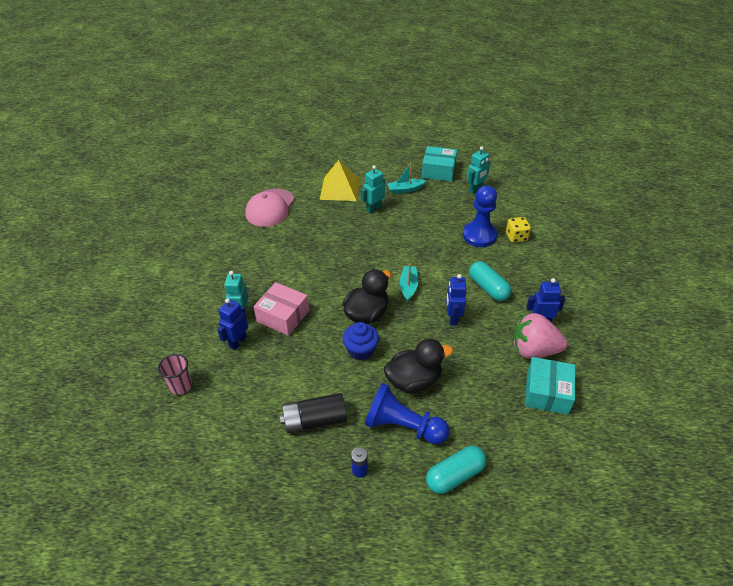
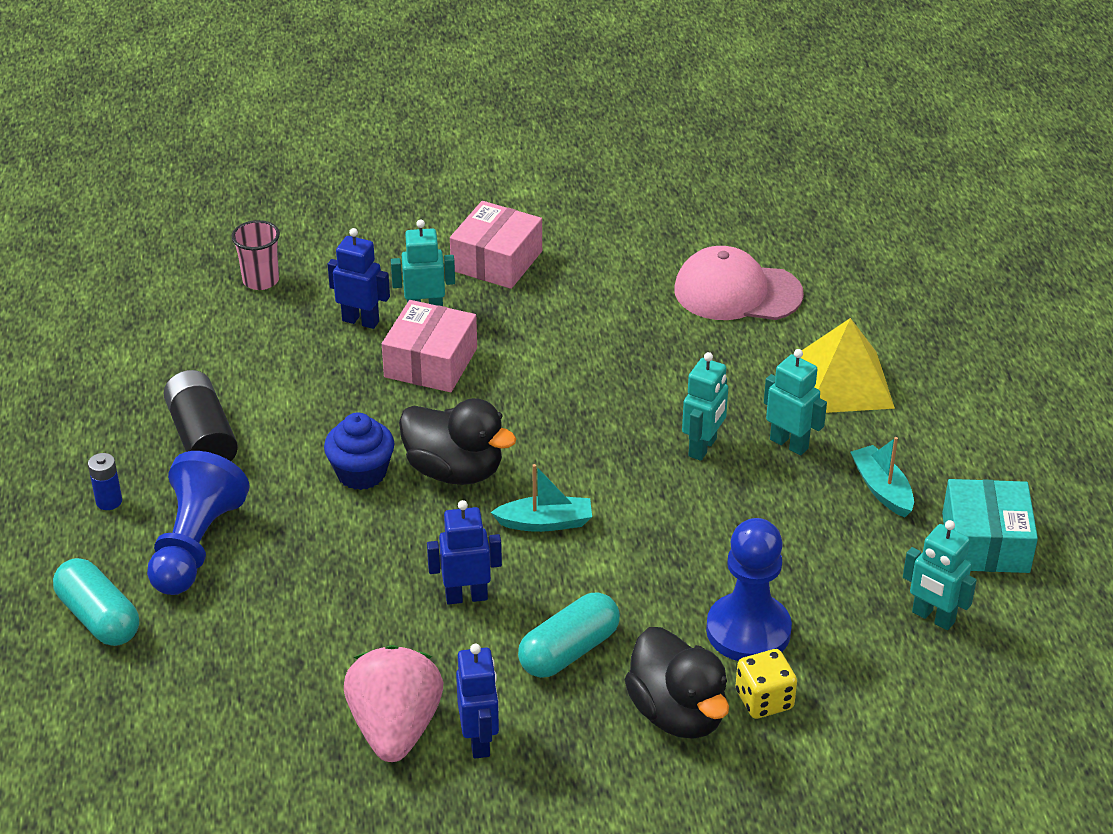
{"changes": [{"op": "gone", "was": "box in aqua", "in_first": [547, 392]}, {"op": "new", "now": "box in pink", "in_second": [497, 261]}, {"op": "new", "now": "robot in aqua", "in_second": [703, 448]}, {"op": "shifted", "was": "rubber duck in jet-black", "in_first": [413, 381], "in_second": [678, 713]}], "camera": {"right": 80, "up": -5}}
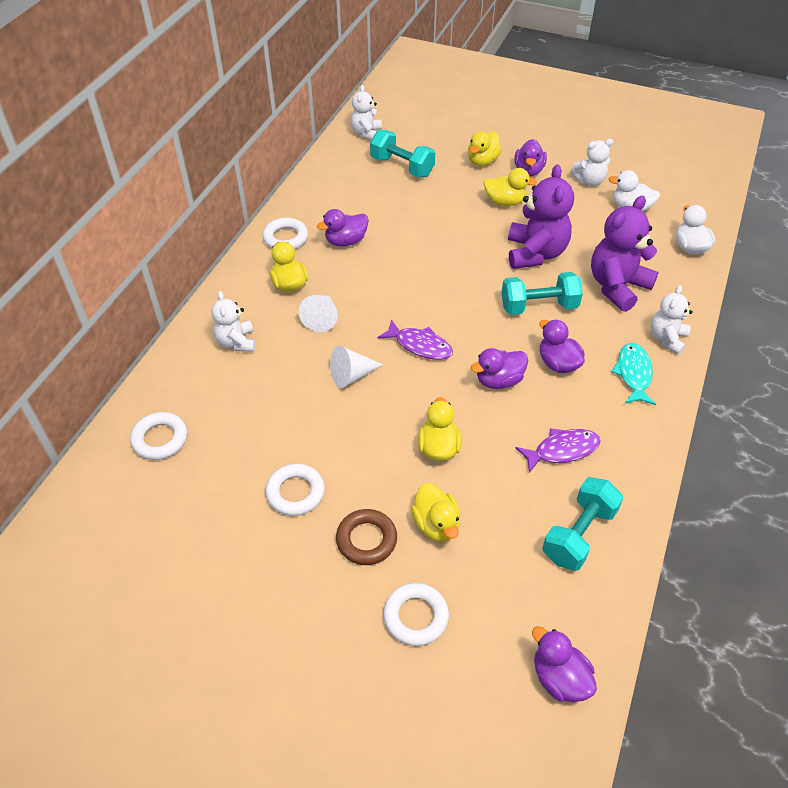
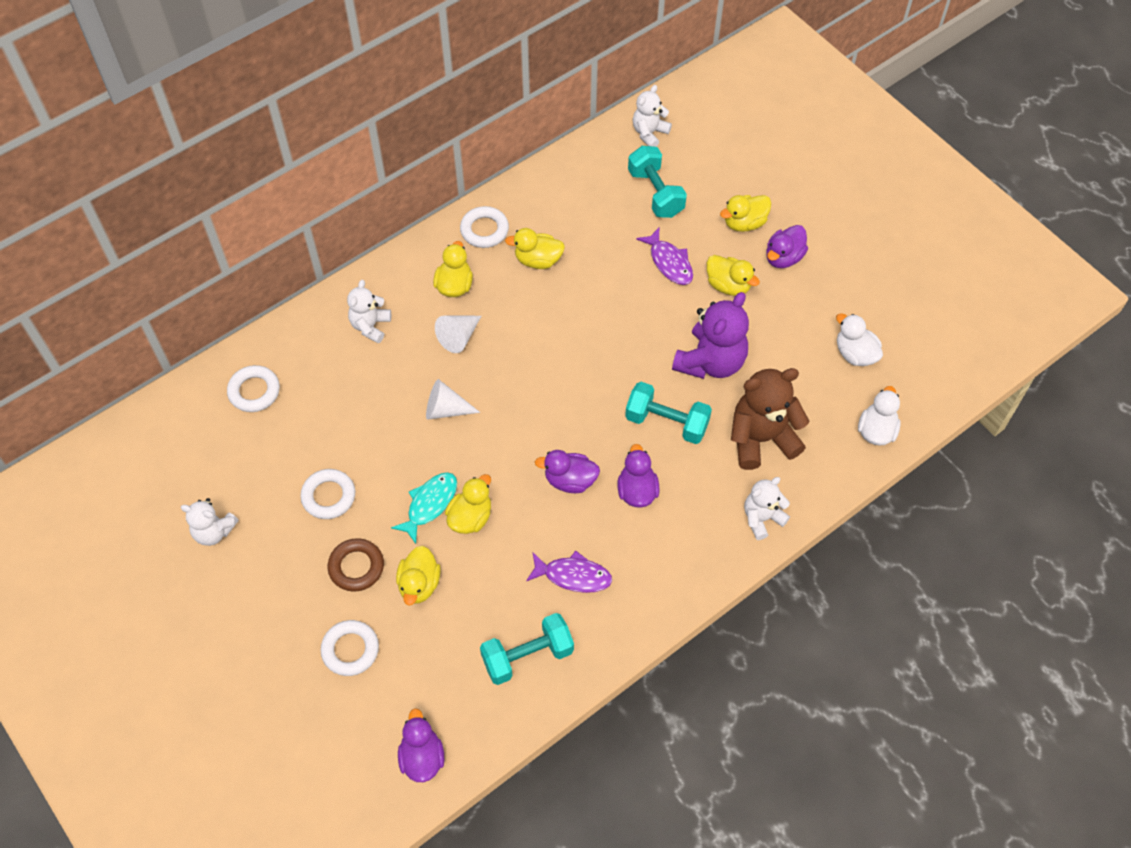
{"changes": [{"op": "shifted", "was": "fish figure in royal purple", "in_first": [420, 345], "in_second": [669, 262]}, {"op": "shifted", "was": "stuffed bear in snow-white", "in_first": [589, 181], "in_second": [214, 531]}, {"op": "shifted", "was": "fish figure in aqua", "in_first": [633, 374], "in_second": [430, 504]}, {"op": "repainted", "was": "rubber duck in royal purple", "now": "rubber duck in yellow", "in_first": [346, 241], "in_second": [538, 260]}, {"op": "repainted", "was": "stuffed bear in royal purple", "now": "stuffed bear in dark brown", "in_first": [617, 286], "in_second": [761, 438]}], "camera": {"right": 30, "up": 10}}
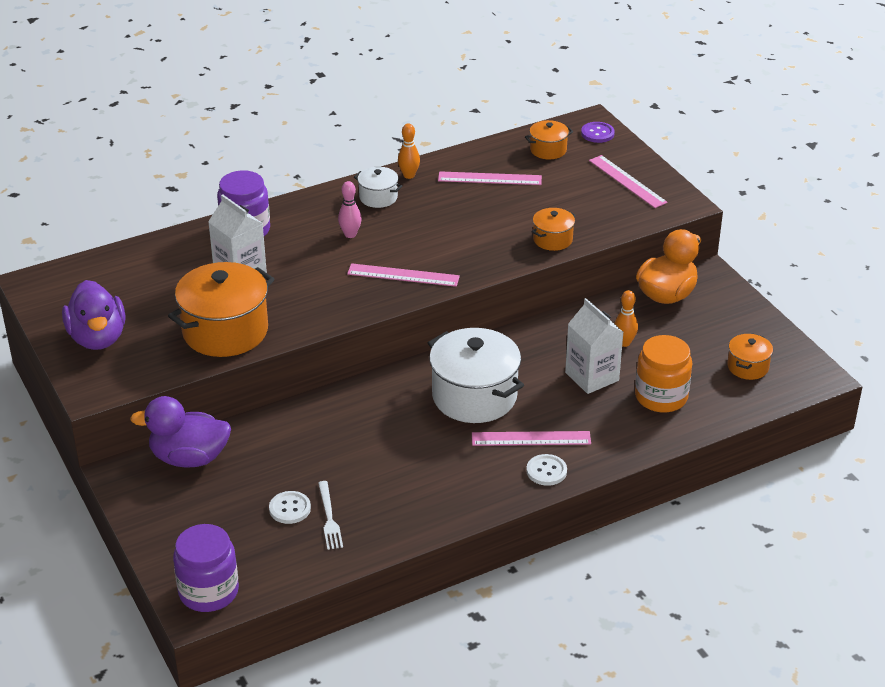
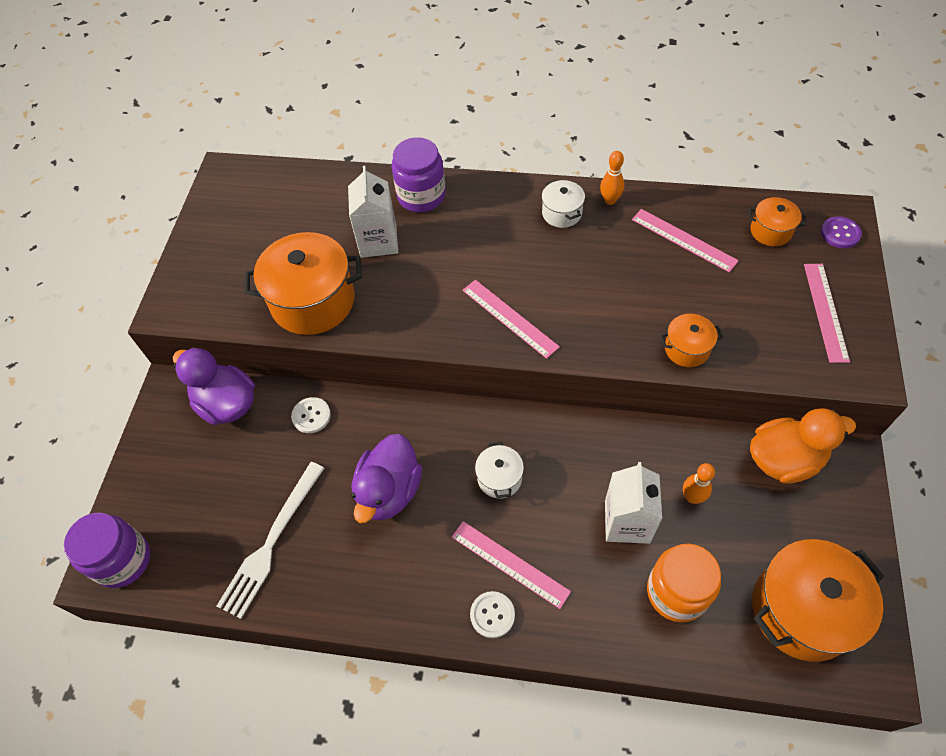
{"changes": [{"op": "gone", "was": "skittle in pink", "in_first": [350, 234]}, {"op": "shifted", "was": "rubber duck in royal purple", "in_first": [98, 338], "in_second": [389, 491]}, {"op": "shifted", "was": "shirt button in snow-white", "in_first": [290, 508], "in_second": [311, 416]}, {"op": "scaled", "was": "table fork in snow-white", "in_first": [329, 518], "in_second": [271, 542], "ratio": 1.77}, {"op": "scaled", "was": "cooking pot in snow-white", "in_first": [474, 396], "in_second": [499, 478], "ratio": 0.5}, {"op": "scaled", "was": "cooking pot in orange-coloured", "in_first": [748, 367], "in_second": [802, 610], "ratio": 2.01}], "camera": {"right": 40, "up": 20}}
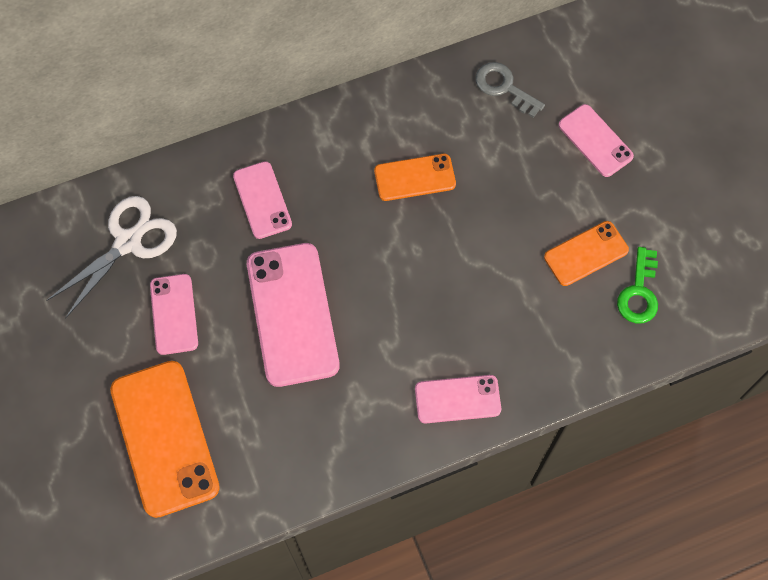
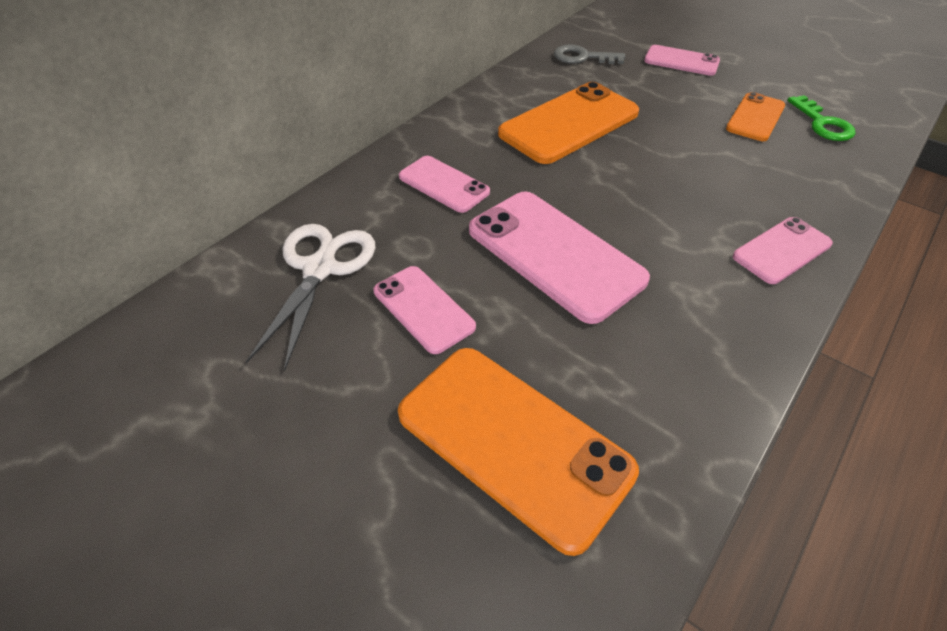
{"changes": [{"op": "scaled", "was": "phone in orange-coloured", "in_first": [414, 177], "in_second": [569, 123], "ratio": 1.76}], "camera": {"right": -30, "up": -20}}
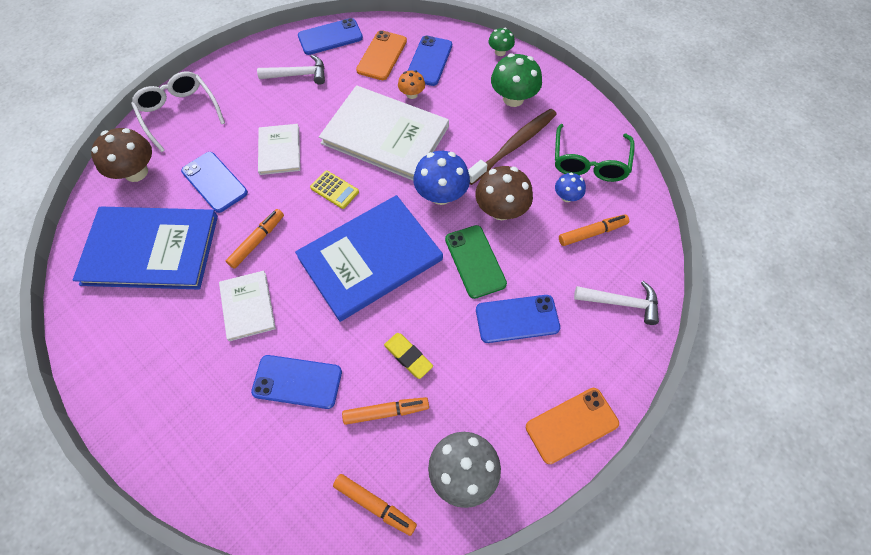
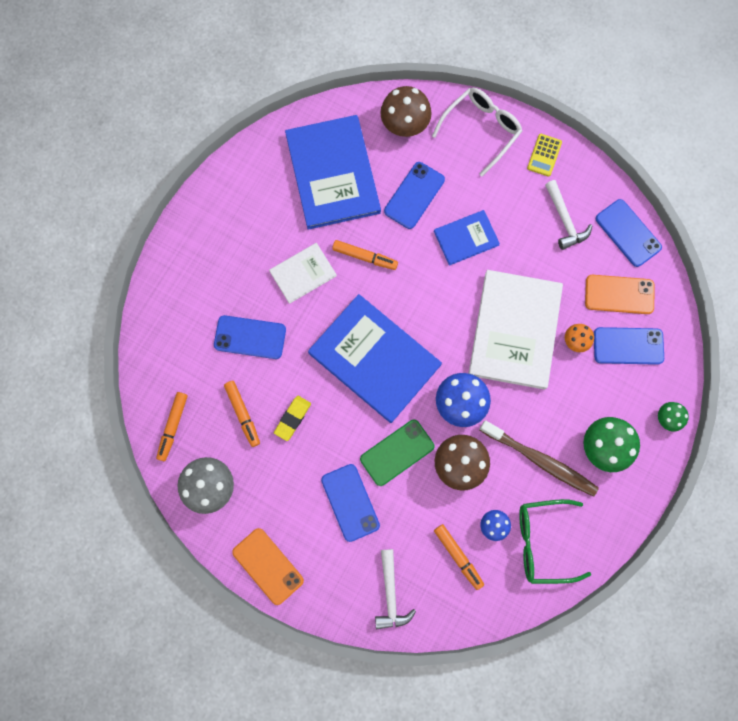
{"changes": [{"op": "shifted", "was": "pocket calculator in yellow", "in_first": [334, 190], "in_second": [544, 155]}, {"op": "repainted", "was": "book in snow-white", "now": "book in cobalt", "in_first": [279, 150], "in_second": [466, 238]}, {"op": "rotated", "was": "phone in cobalt", "in_first": [297, 382], "in_second": [250, 337], "clockwise": -75}], "camera": {"right": 75, "up": 15}}
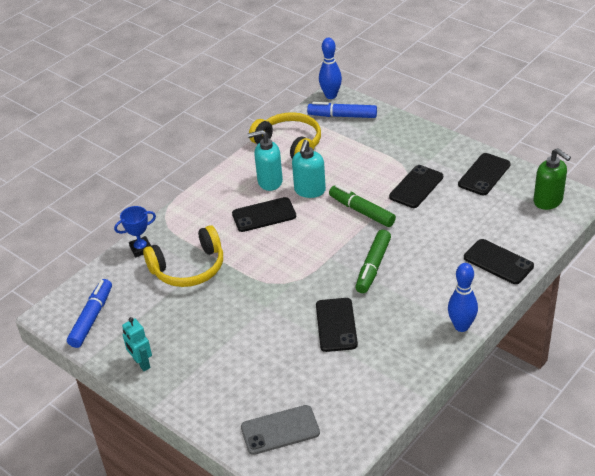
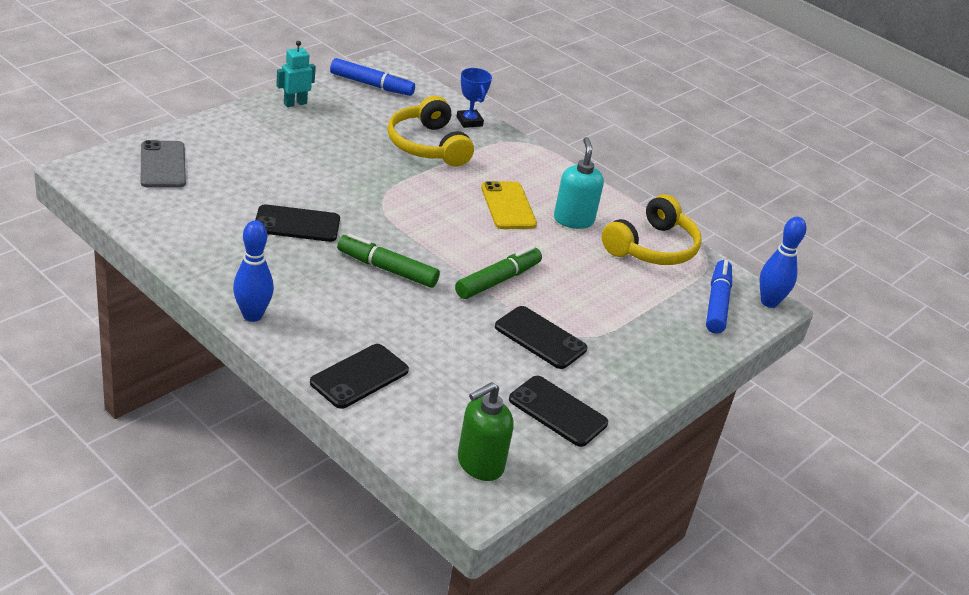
{"changes": [{"op": "gone", "was": "soap dispenser in aqua", "in_first": [309, 191]}, {"op": "repainted", "was": "phone in jet-black", "now": "phone in yellow", "in_first": [264, 215], "in_second": [508, 206]}], "camera": {"right": 85, "up": -5}}
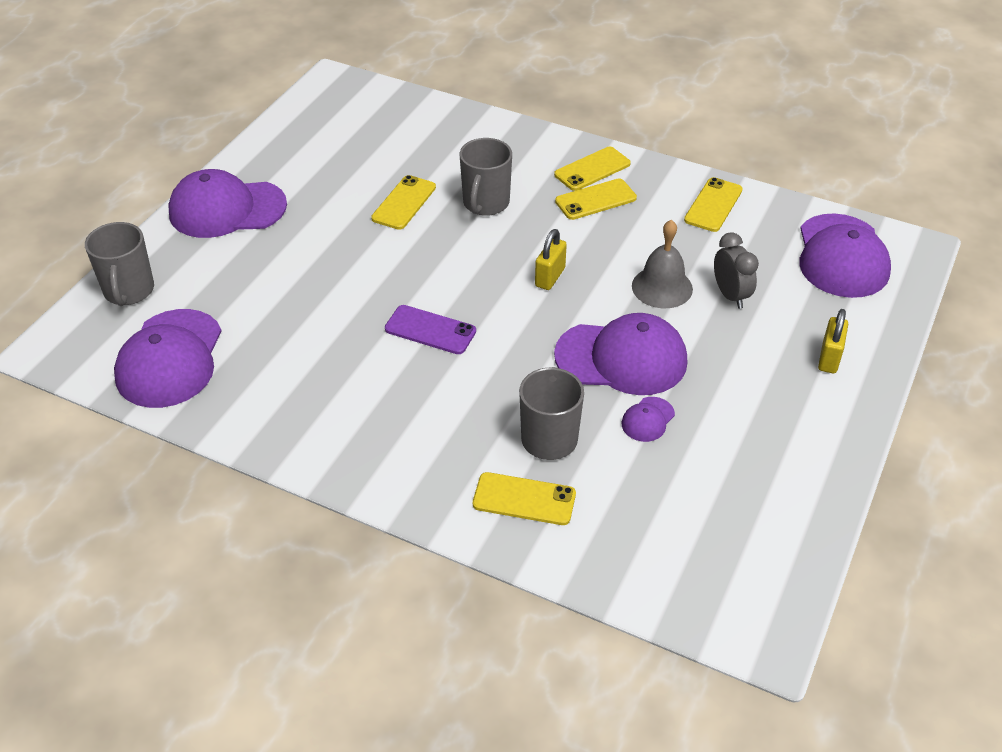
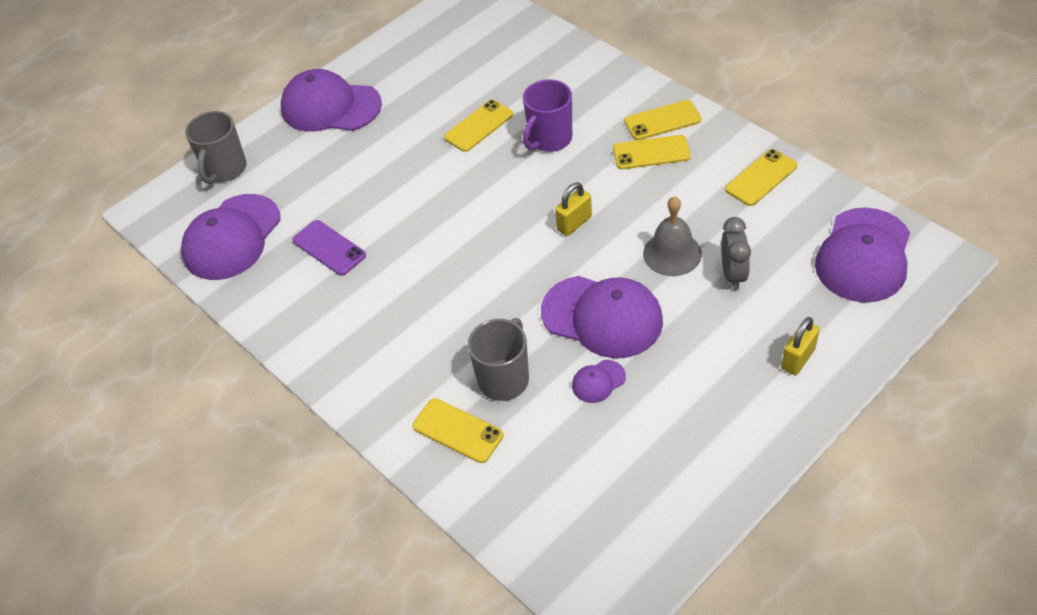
{"changes": [{"op": "shifted", "was": "phone in royal purple", "in_first": [430, 330], "in_second": [329, 248]}, {"op": "repainted", "was": "coffee mug in grey", "now": "coffee mug in royal purple", "in_first": [485, 203], "in_second": [549, 139]}], "camera": {"right": 25, "up": 5}}
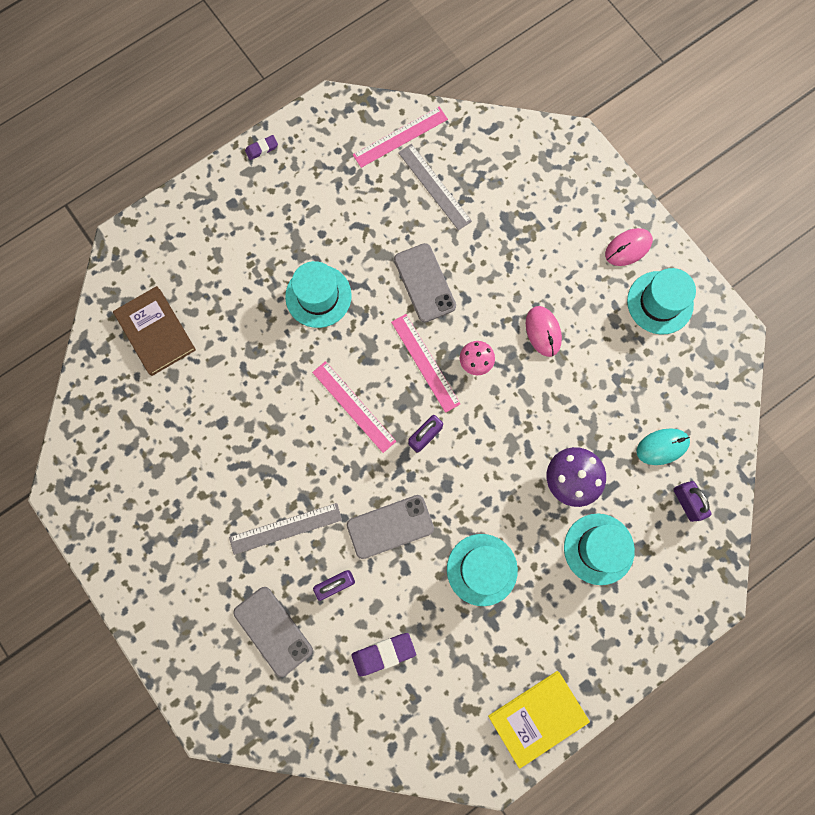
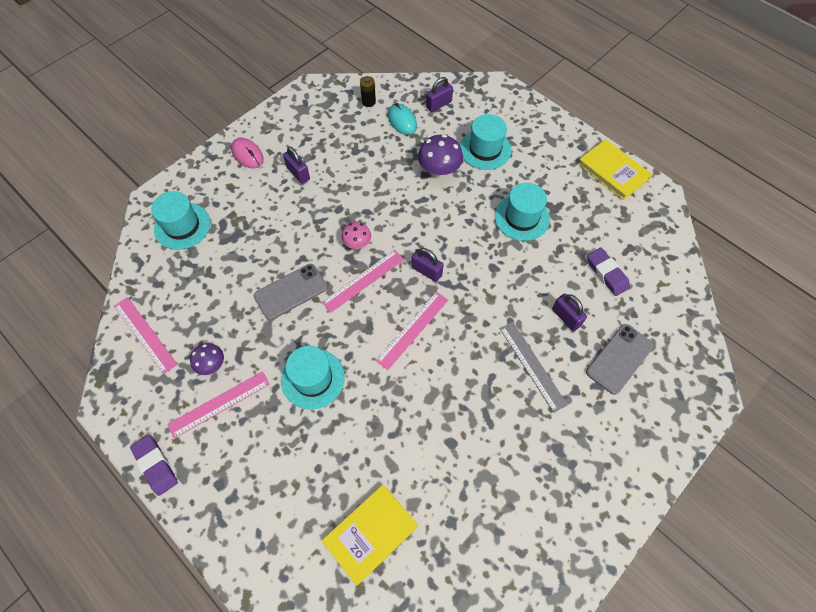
{"changes": [{"op": "gone", "was": "phone in grey", "in_first": [390, 526]}, {"op": "gone", "was": "measuring stick in grey", "in_first": [434, 186]}, {"op": "gone", "was": "computer mouse in pink", "in_first": [543, 332]}, {"op": "new", "now": "measuring stick in pink", "in_second": [219, 404]}, {"op": "new", "now": "toadstool in royal purple", "in_second": [212, 365]}, {"op": "new", "now": "lock in royal purple", "in_second": [298, 173]}, {"op": "new", "now": "power cell in jet-black", "in_second": [368, 102]}, {"op": "shifted", "was": "top hat in aqua", "in_first": [660, 302], "in_second": [182, 226]}, {"op": "repainted", "was": "book in dark brown", "now": "book in yellow", "in_first": [155, 332], "in_second": [370, 534]}, {"op": "scaled", "was": "pencil eraser in royal purple", "in_first": [262, 149], "in_second": [155, 465], "ratio": 1.67}], "camera": {"right": -100, "up": -15}}
